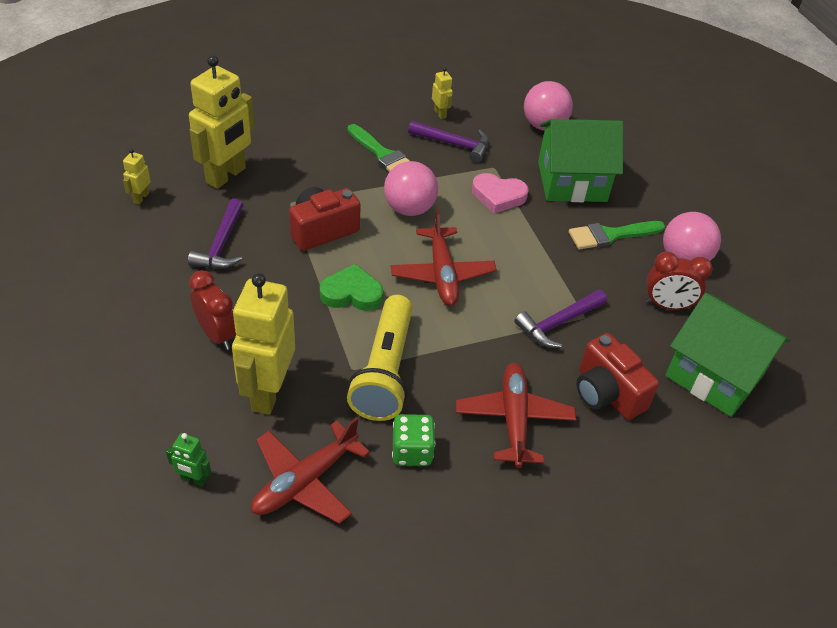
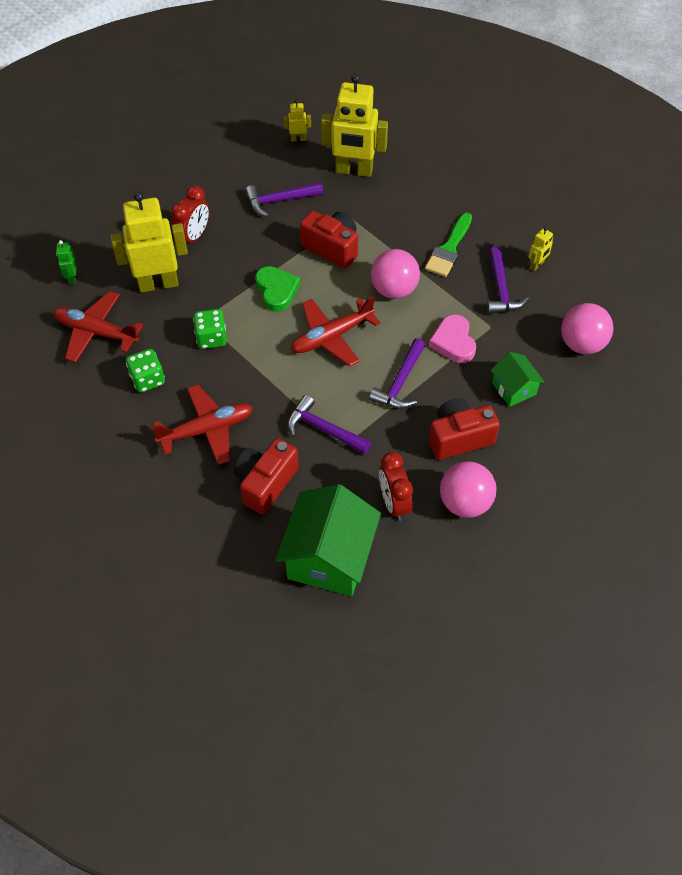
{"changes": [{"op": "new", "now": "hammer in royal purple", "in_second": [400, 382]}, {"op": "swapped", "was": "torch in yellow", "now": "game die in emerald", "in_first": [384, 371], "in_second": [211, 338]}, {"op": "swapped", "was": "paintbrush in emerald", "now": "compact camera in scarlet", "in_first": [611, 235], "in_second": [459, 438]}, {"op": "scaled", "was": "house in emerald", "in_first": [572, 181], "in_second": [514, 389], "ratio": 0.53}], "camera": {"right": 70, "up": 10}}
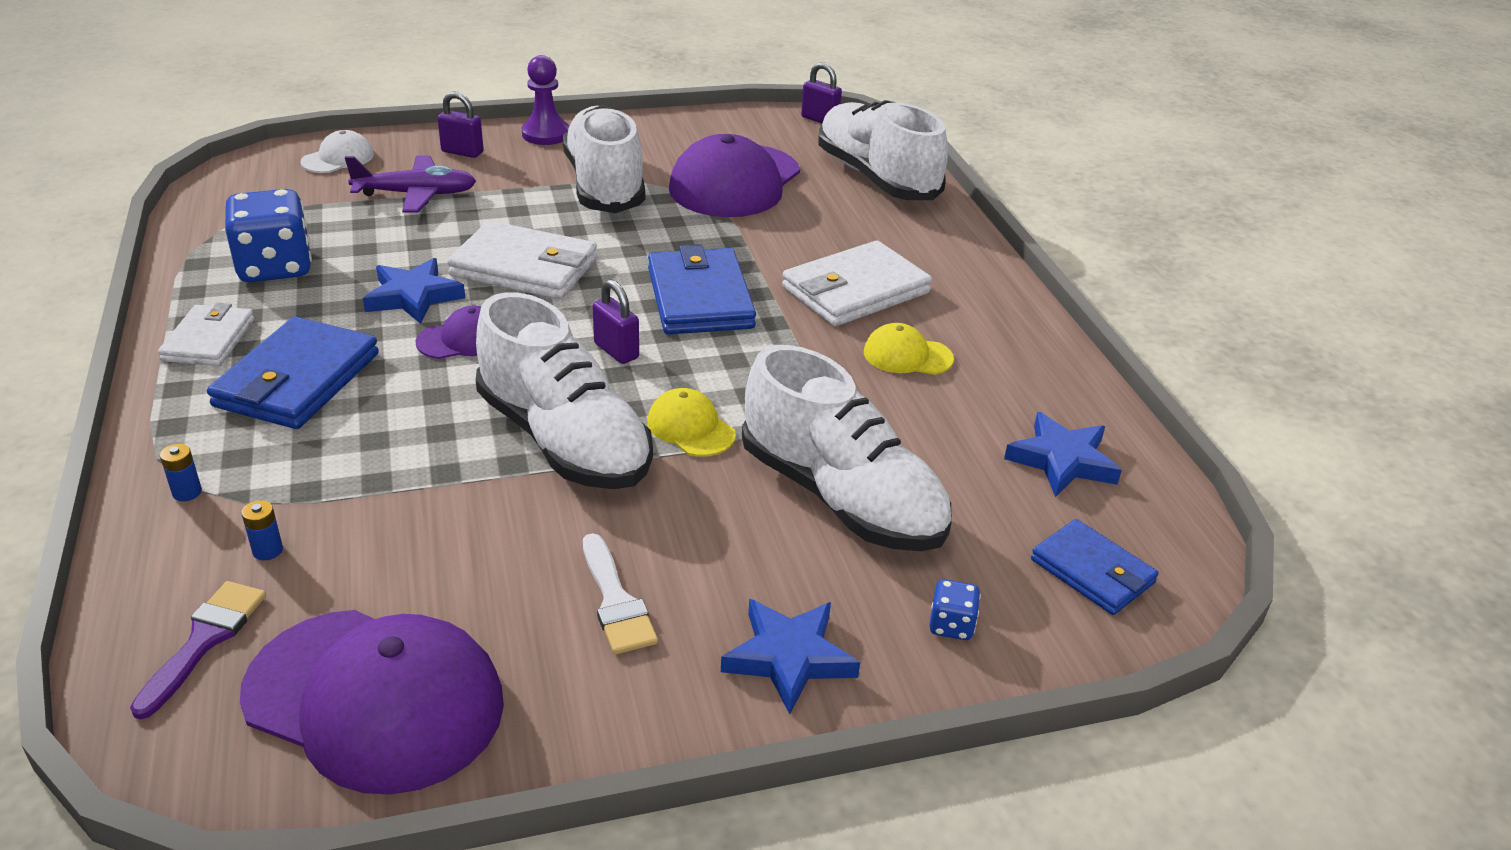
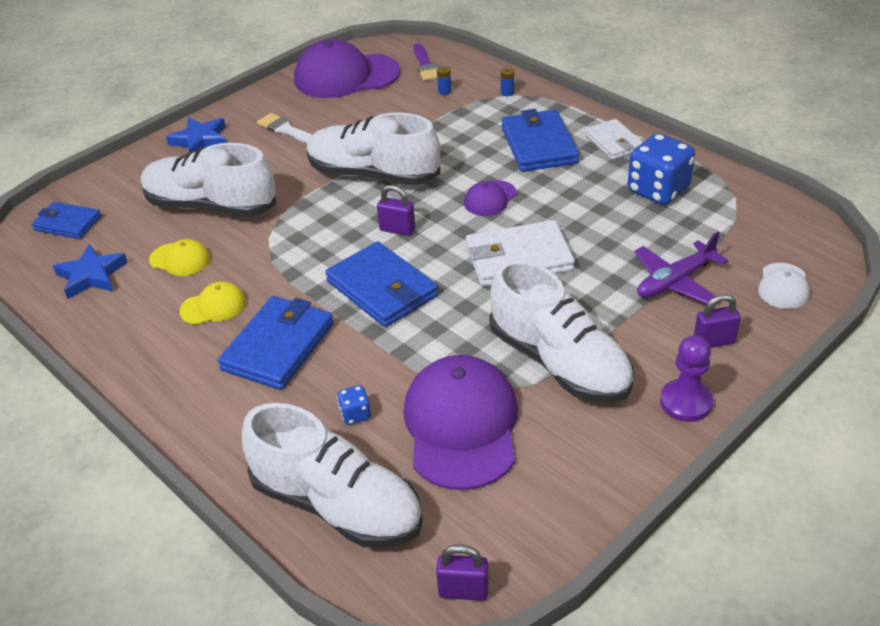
{"changes": [{"op": "gone", "was": "five-pointed star in cobalt", "in_first": [413, 296]}, {"op": "shifted", "was": "cap in yellow", "in_first": [690, 428], "in_second": [180, 259]}, {"op": "shifted", "was": "game die in cobalt", "in_first": [951, 625], "in_second": [355, 414]}, {"op": "repainted", "was": "wallet in snow-white", "now": "wallet in cobalt", "in_first": [855, 290], "in_second": [278, 346]}], "camera": {"right": 155, "up": 5}}
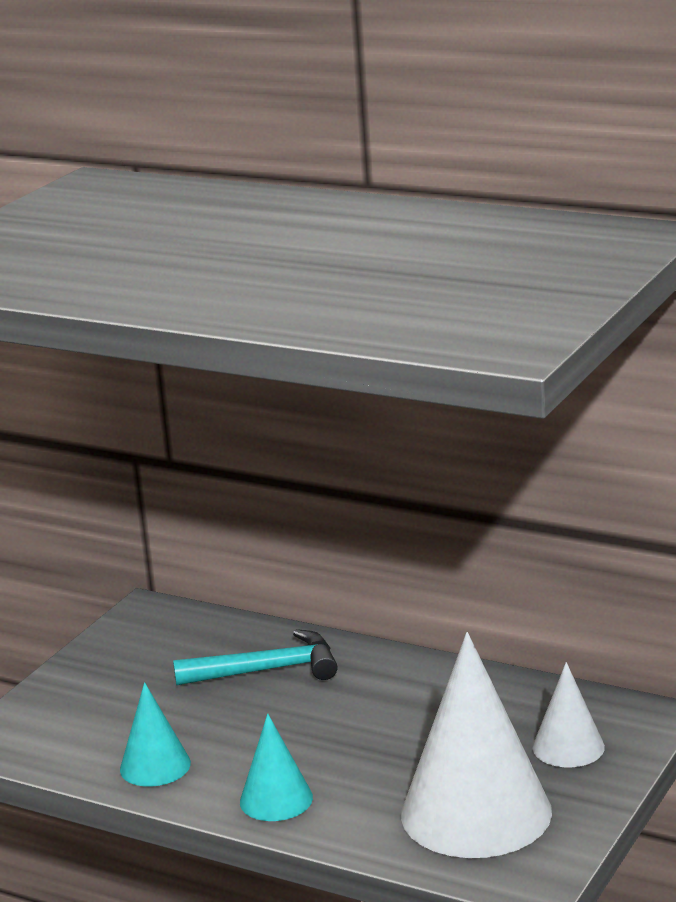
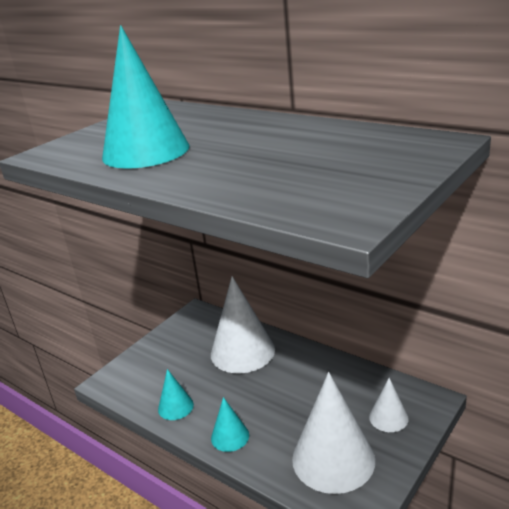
{"changes": [{"op": "new", "now": "cone shape in aqua", "in_second": [146, 151]}, {"op": "swapped", "was": "hammer in aqua", "now": "cone shape in snow-white", "in_first": [266, 670], "in_second": [242, 351]}], "camera": {"right": 10, "up": 5}}
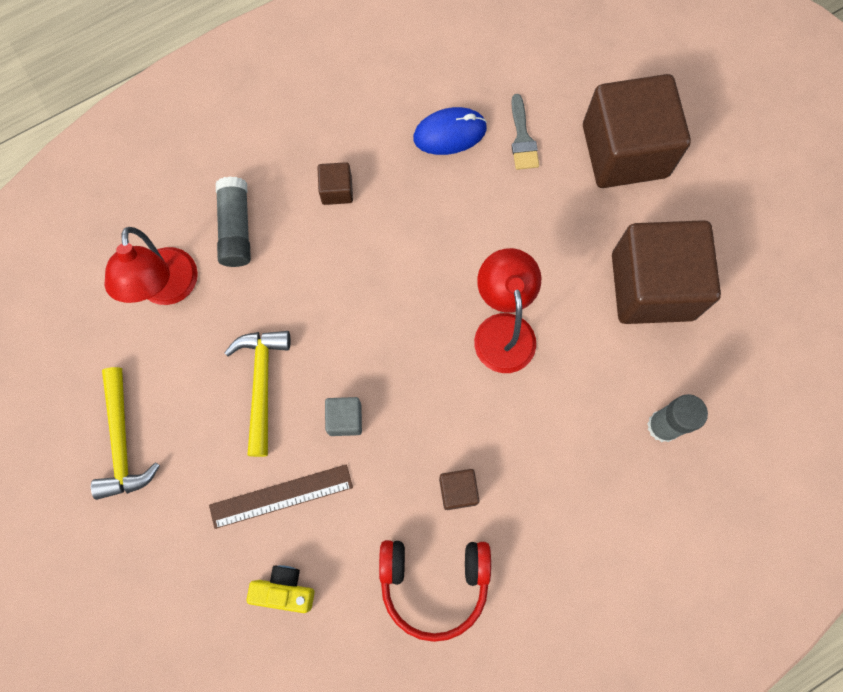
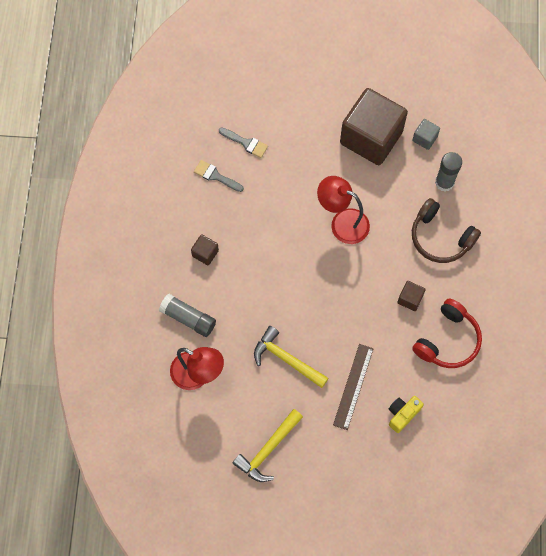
{"changes": [{"op": "gone", "was": "block in dark brown", "in_first": [625, 151]}, {"op": "new", "now": "headphones in dark brown", "in_second": [440, 237]}, {"op": "shifted", "was": "block in grey", "in_first": [345, 419], "in_second": [425, 138]}, {"op": "swapped", "was": "computer mouse in cobalt", "now": "paintbrush in grey", "in_first": [450, 133], "in_second": [215, 176]}, {"op": "rotated", "was": "hammer in yellow", "in_first": [122, 442], "in_second": [267, 450], "clockwise": 105}], "camera": {"right": -55, "up": -5}}
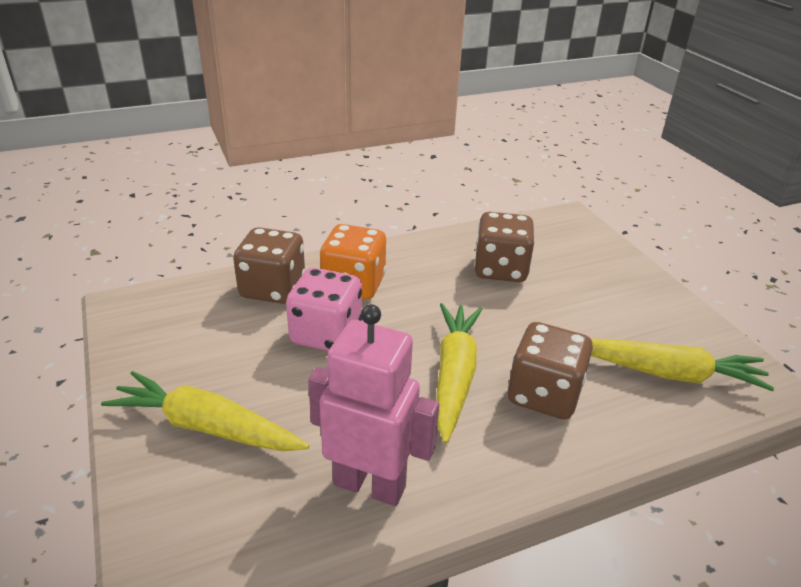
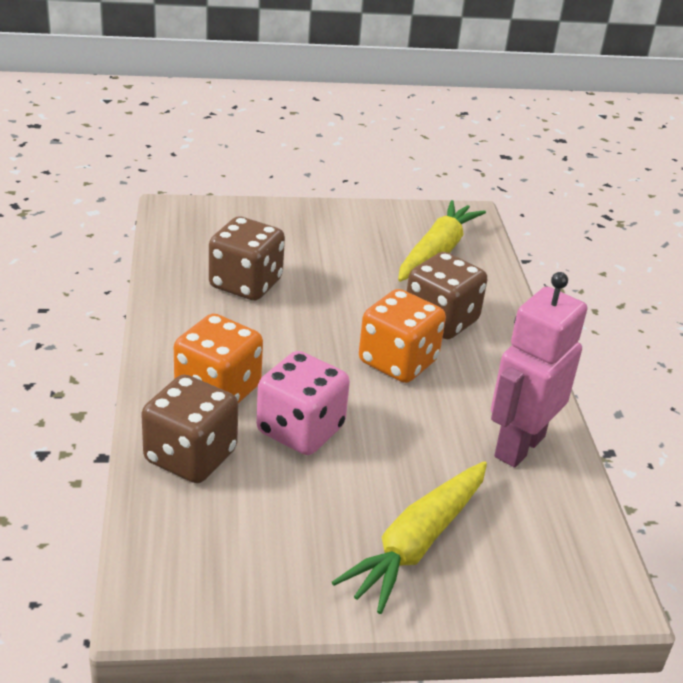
{"changes": [{"op": "swapped", "was": "root vegetable in yellow", "now": "game die in orange-coloured", "in_first": [454, 375], "in_second": [398, 362]}], "camera": {"right": -75, "up": 0}}
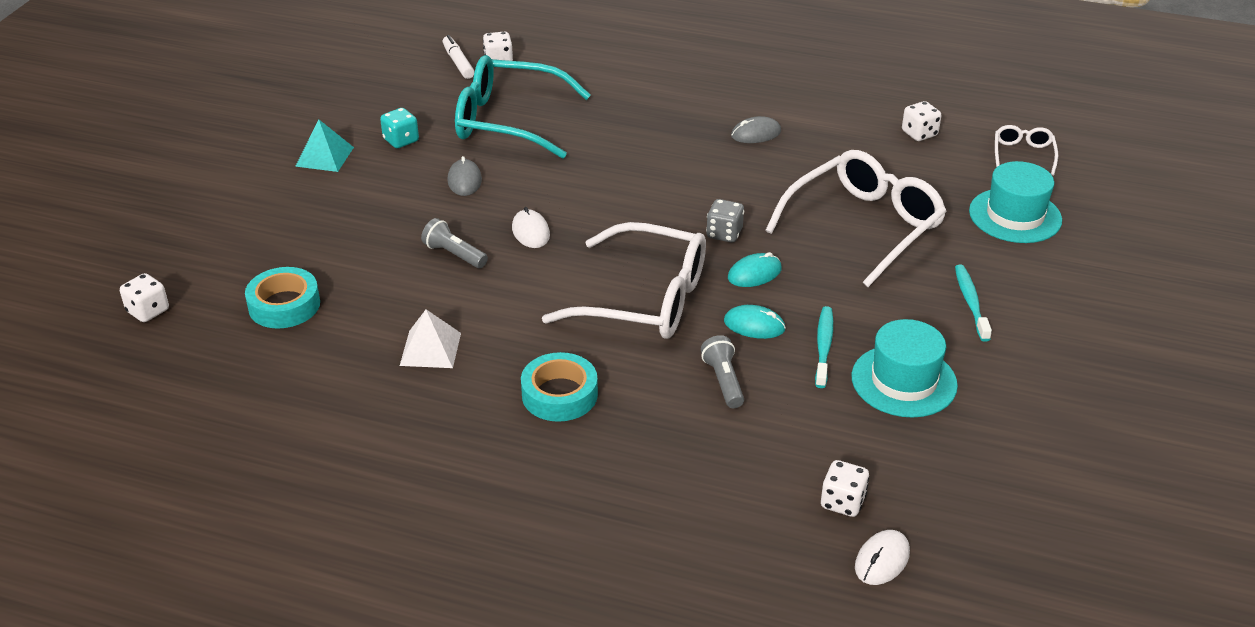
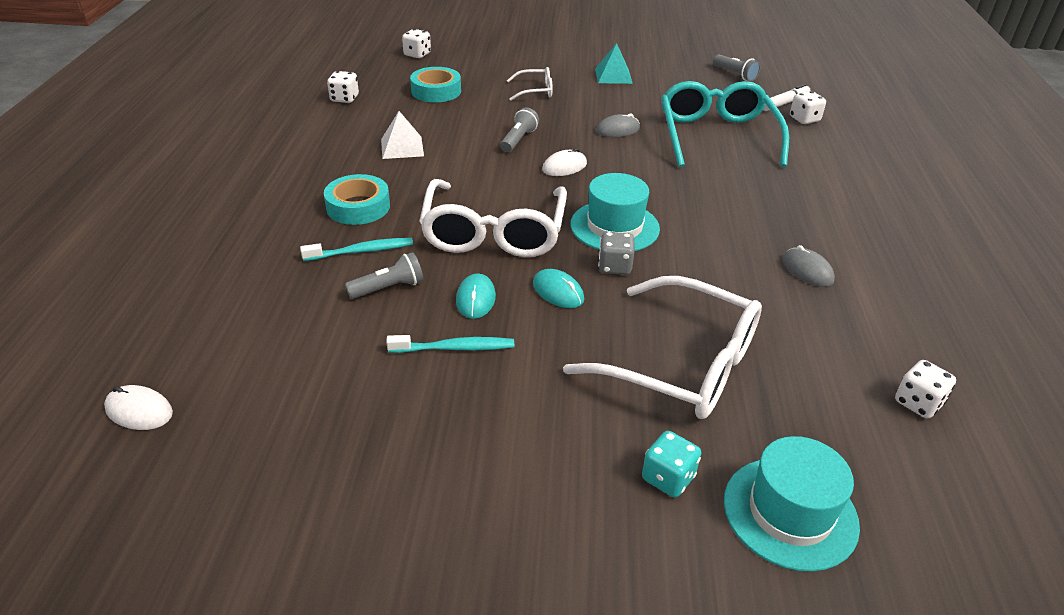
{"changes": [{"op": "new", "now": "torch in grey", "in_second": [735, 75]}, {"op": "shifted", "was": "game die in aqua", "in_first": [401, 140], "in_second": [668, 478]}, {"op": "shifted", "was": "game die in snow-white", "in_first": [842, 502], "in_second": [344, 98]}, {"op": "shifted", "was": "top hat in aqua", "in_first": [904, 381], "in_second": [614, 226]}, {"op": "shifted", "was": "dental brush in aqua", "in_first": [970, 302], "in_second": [361, 251]}, {"op": "shifted", "was": "spectacles in snow-white", "in_first": [1023, 155], "in_second": [535, 91]}], "camera": {"right": 75, "up": 0}}
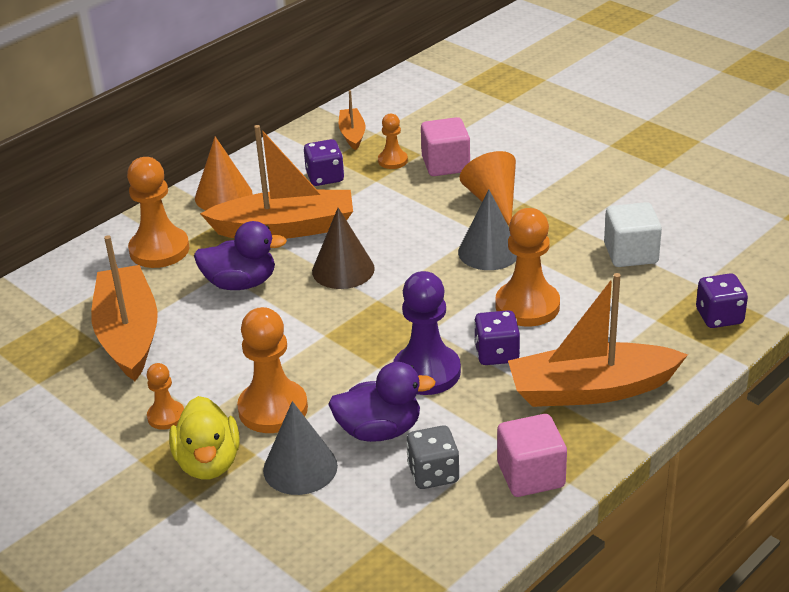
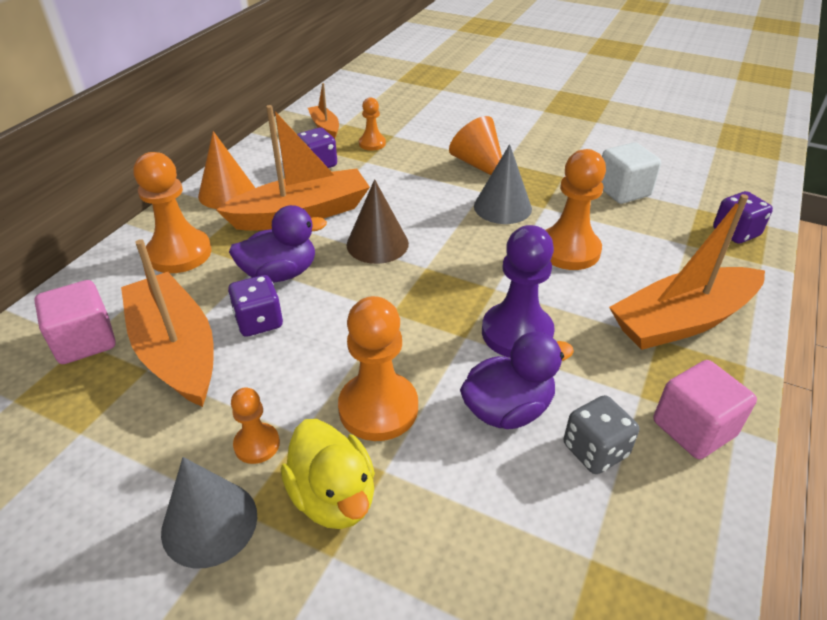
{"changes": [{"op": "shifted", "was": "cone shape in grey", "in_first": [300, 467], "in_second": [209, 523]}, {"op": "shifted", "was": "block in pink", "in_first": [445, 165], "in_second": [85, 341]}, {"op": "shifted", "was": "game die in royal purple", "in_first": [496, 354], "in_second": [259, 321]}], "camera": {"right": -20, "up": 5}}
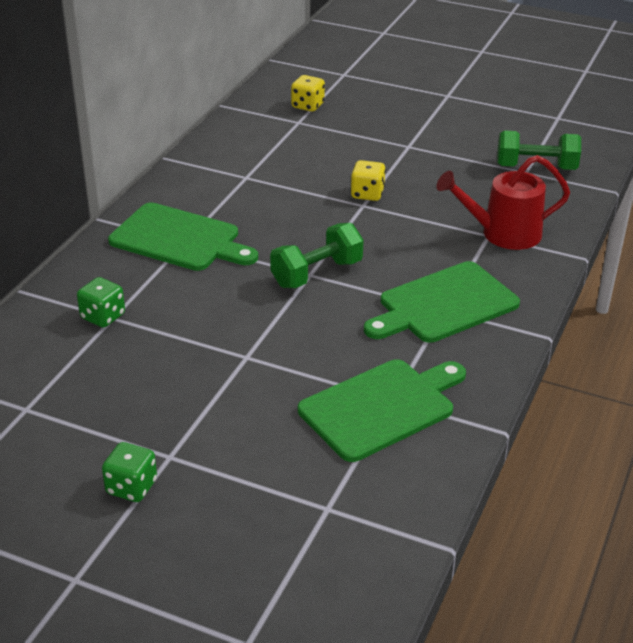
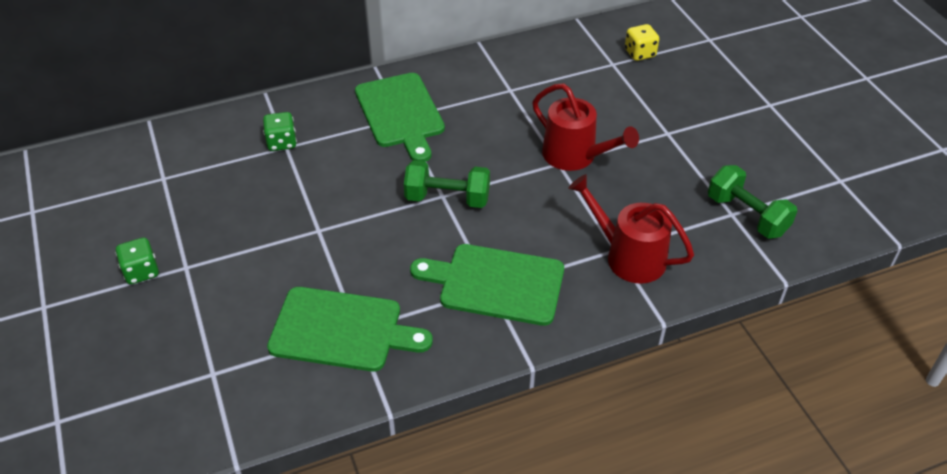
{"changes": [{"op": "swapped", "was": "game die in yellow", "now": "watering pot in scarlet", "in_first": [367, 194], "in_second": [575, 156]}], "camera": {"right": 45, "up": 10}}
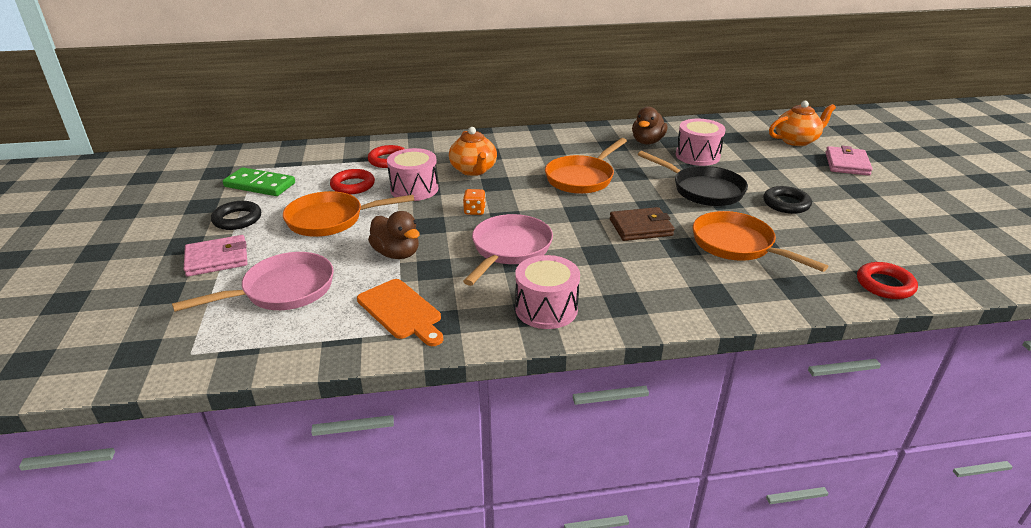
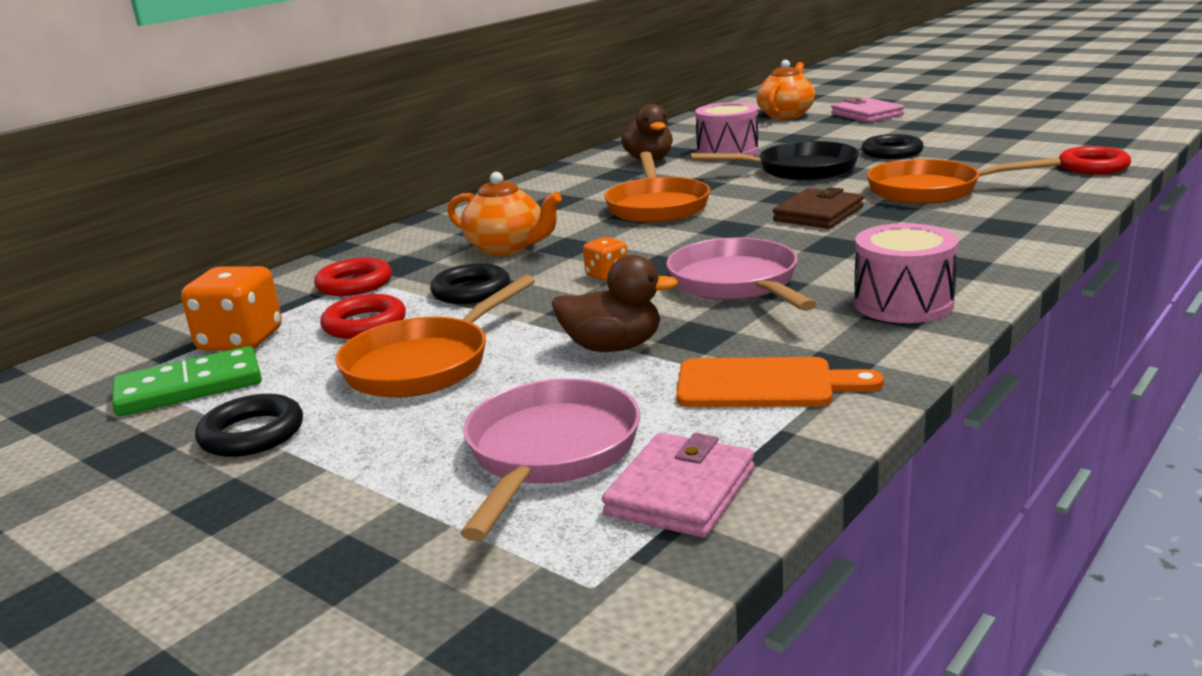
{"changes": [{"op": "new", "now": "game die in orange-coloured", "in_second": [240, 341]}, {"op": "shifted", "was": "wallet in pink", "in_first": [217, 259], "in_second": [680, 491]}, {"op": "swapped", "was": "snare drum in pink", "now": "ring in jet-black", "in_first": [414, 189], "in_second": [471, 291]}], "camera": {"right": -40, "up": -10}}
